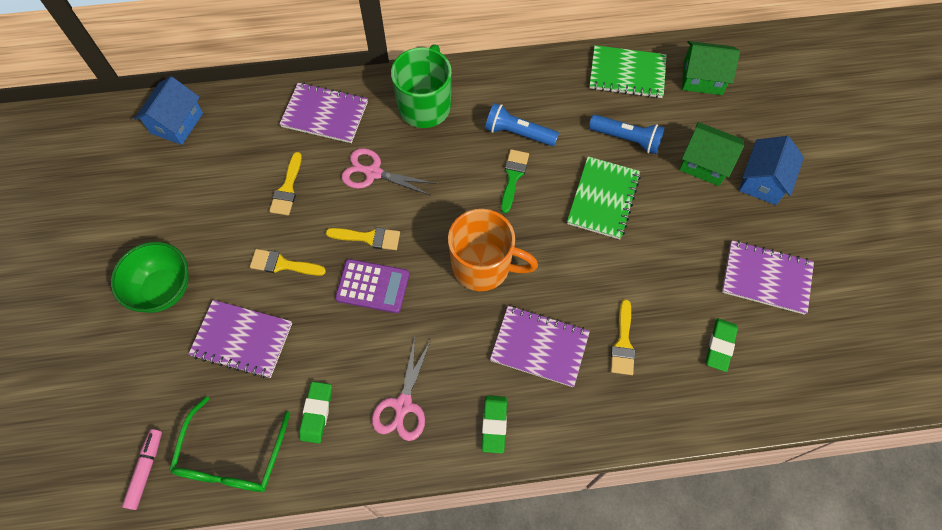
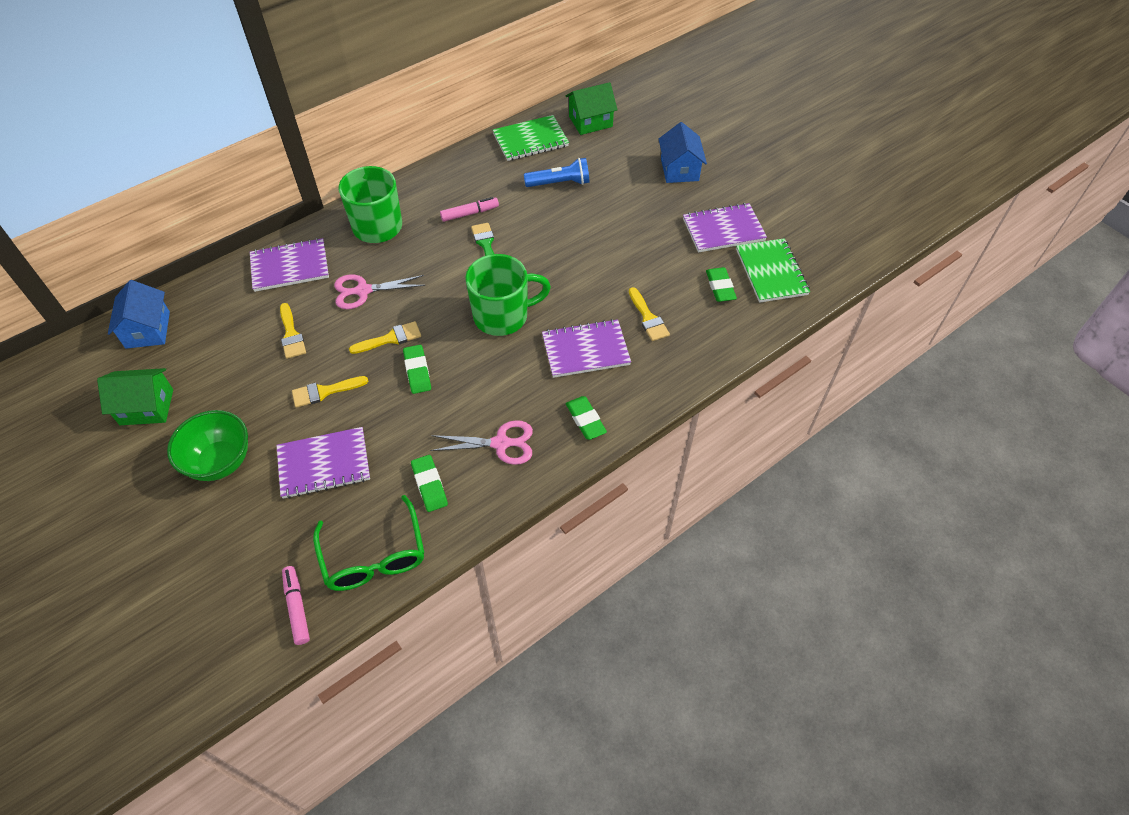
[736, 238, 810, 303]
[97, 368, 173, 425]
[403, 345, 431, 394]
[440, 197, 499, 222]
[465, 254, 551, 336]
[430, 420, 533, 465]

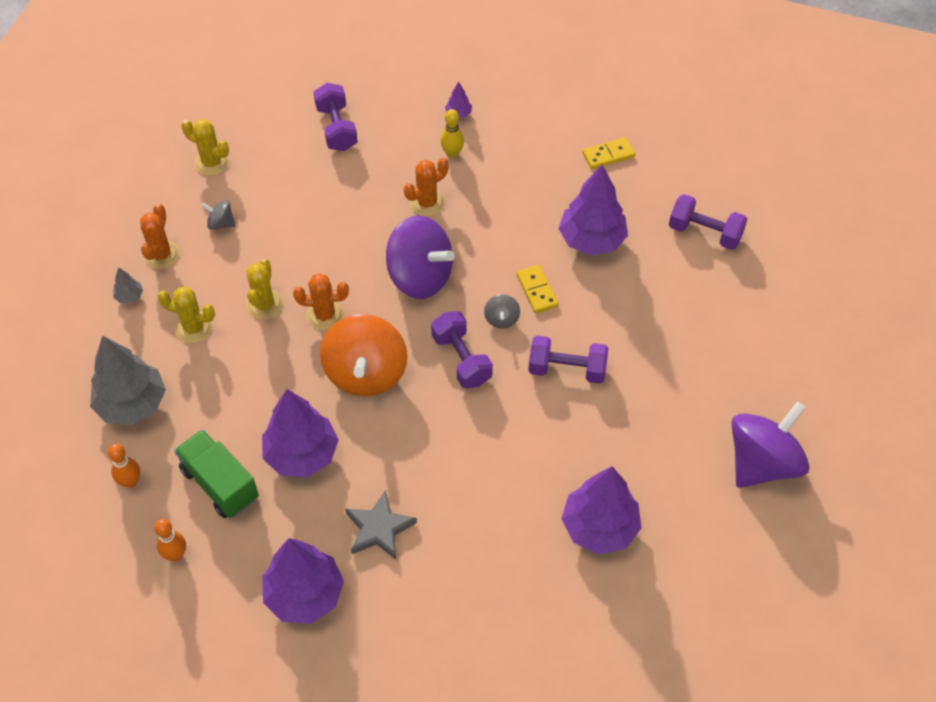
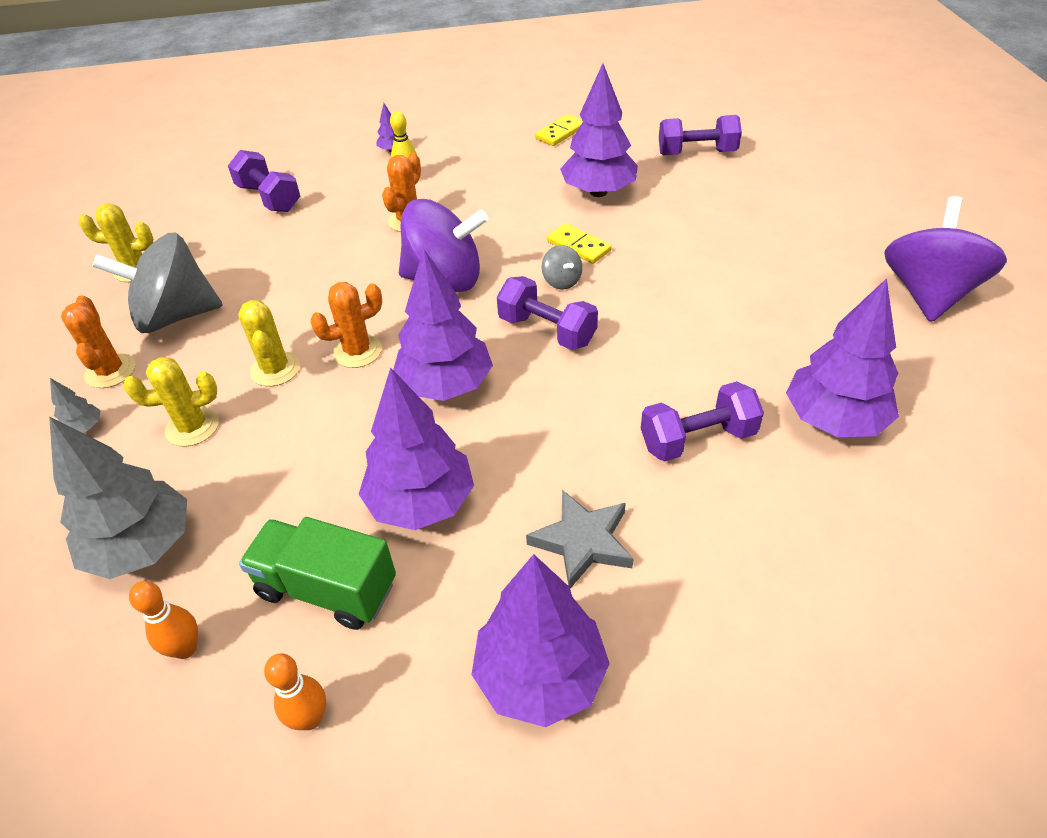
[641, 381, 764, 462]
[393, 249, 493, 401]
[92, 232, 223, 333]

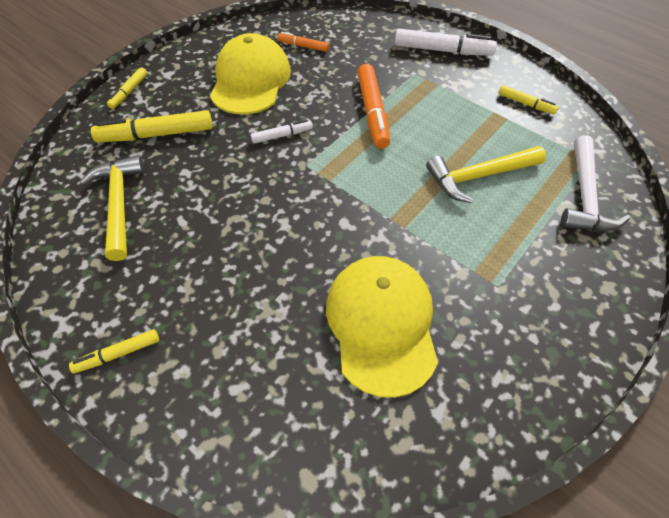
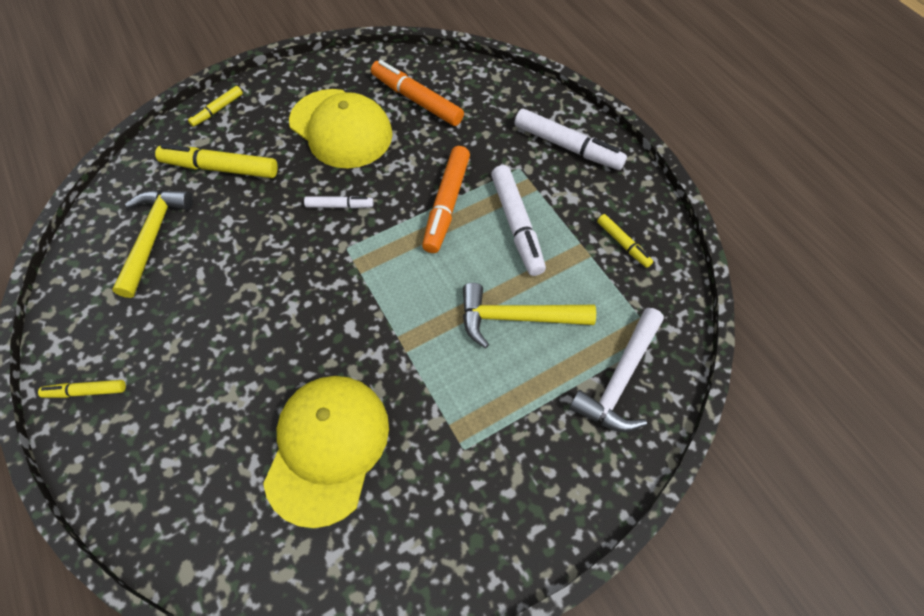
[491, 165, 546, 276]
[289, 89, 393, 168]
[371, 60, 464, 126]

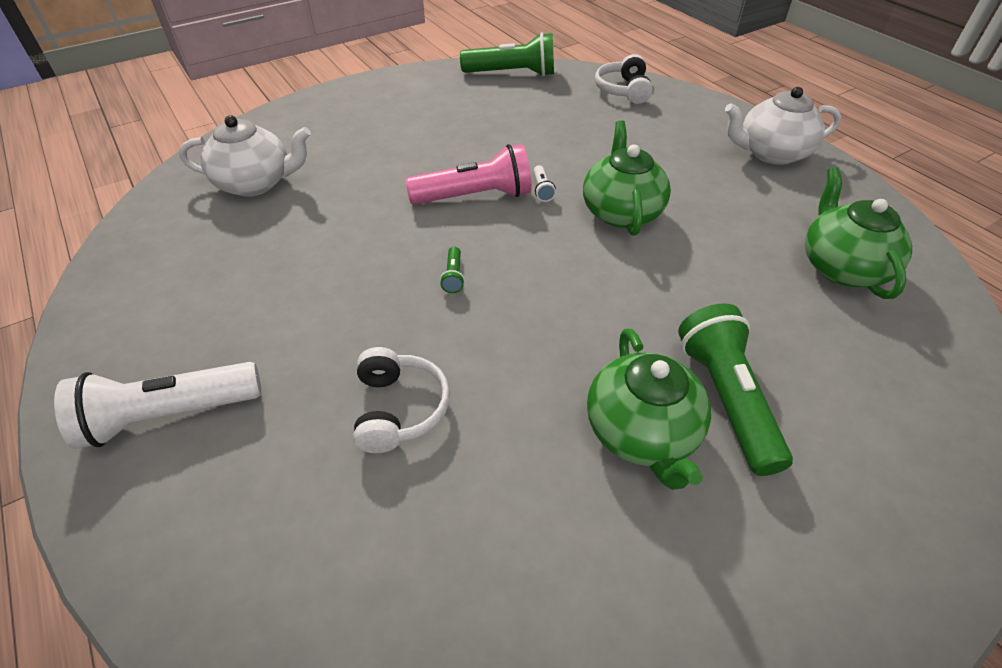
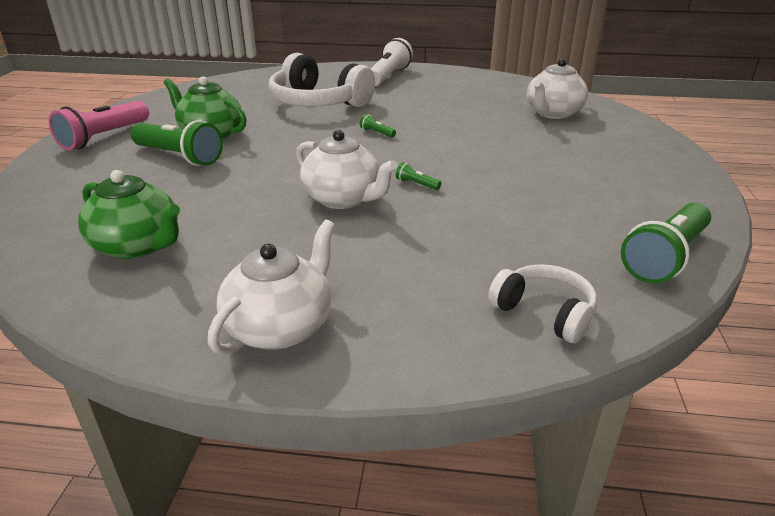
[49, 101, 149, 150]
[396, 162, 441, 190]
[296, 130, 398, 209]
[269, 53, 375, 107]

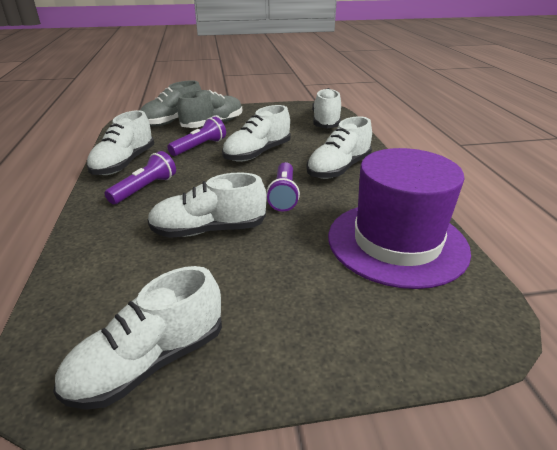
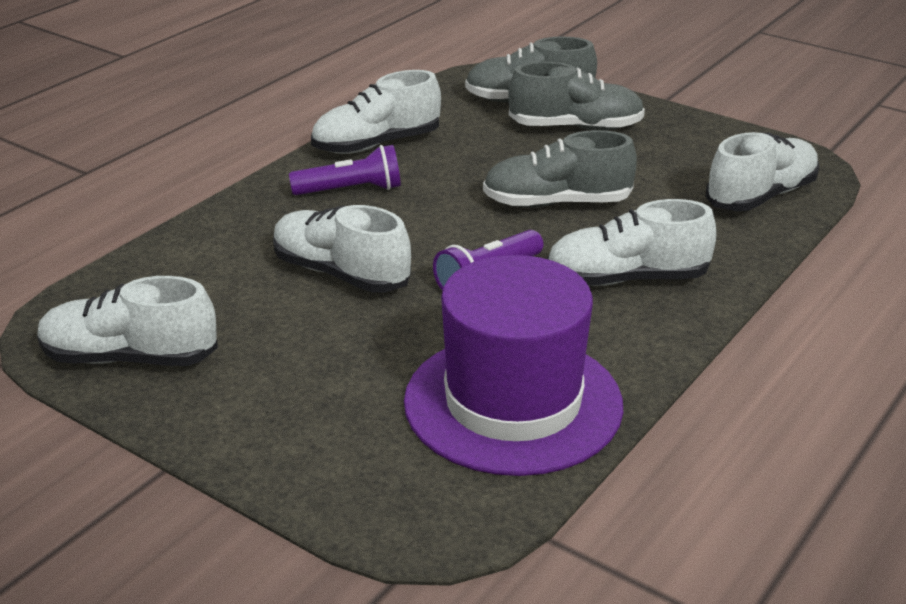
[167, 117, 226, 156] (first image)
[483, 130, 637, 208]

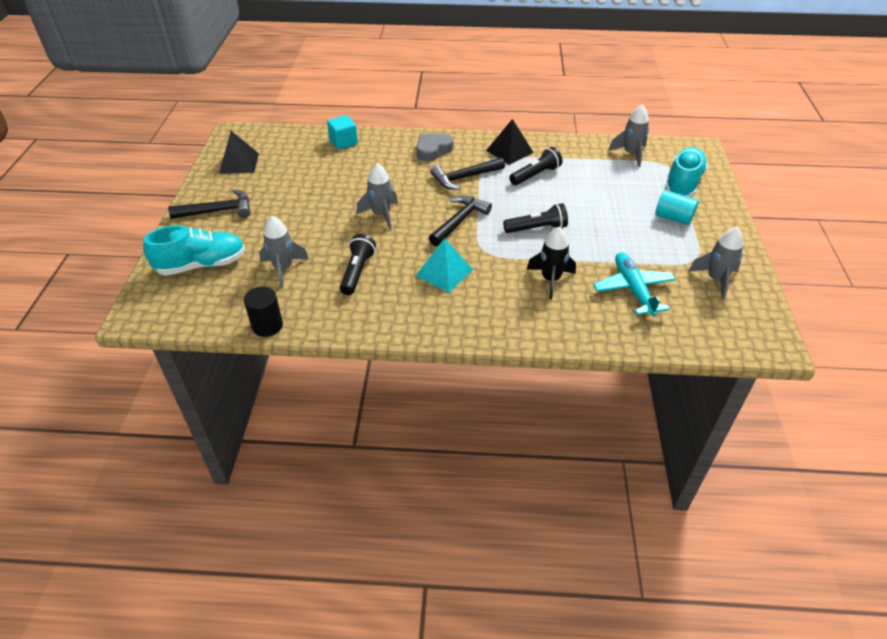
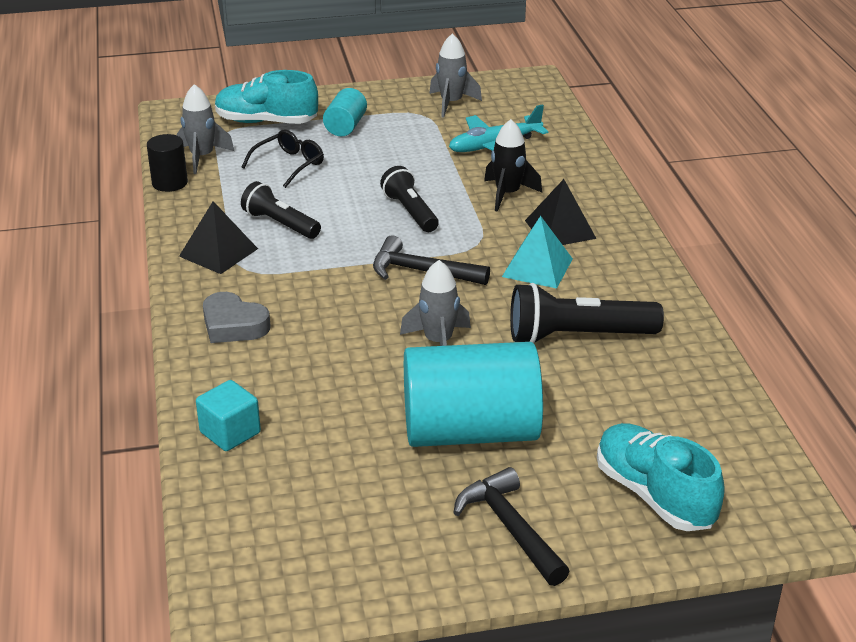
[259, 216, 309, 288] (first image)
[430, 157, 505, 190] (first image)
[242, 129, 324, 188]
[404, 342, 543, 447]
[525, 179, 597, 245]
[147, 134, 188, 192]
[510, 283, 664, 343]

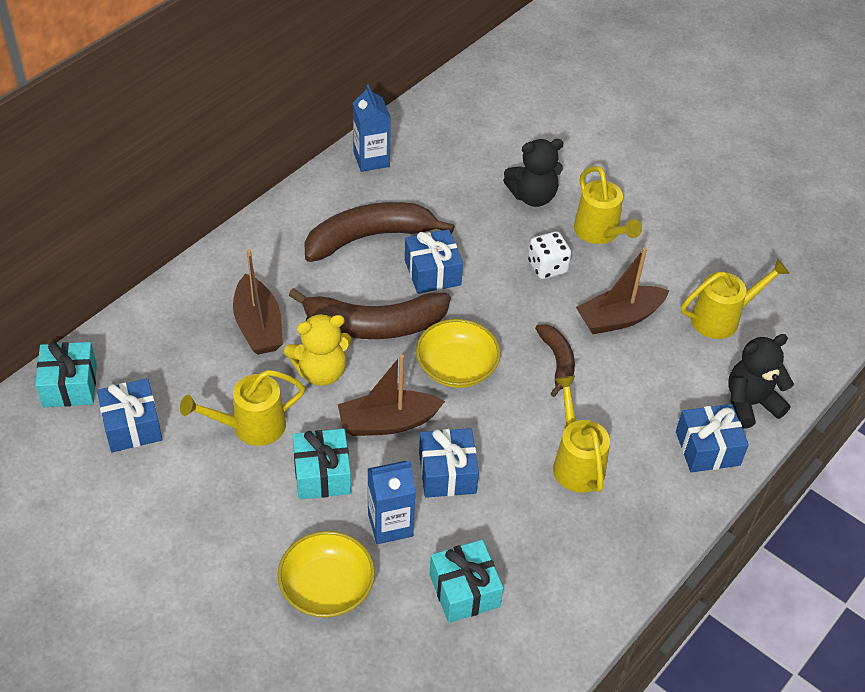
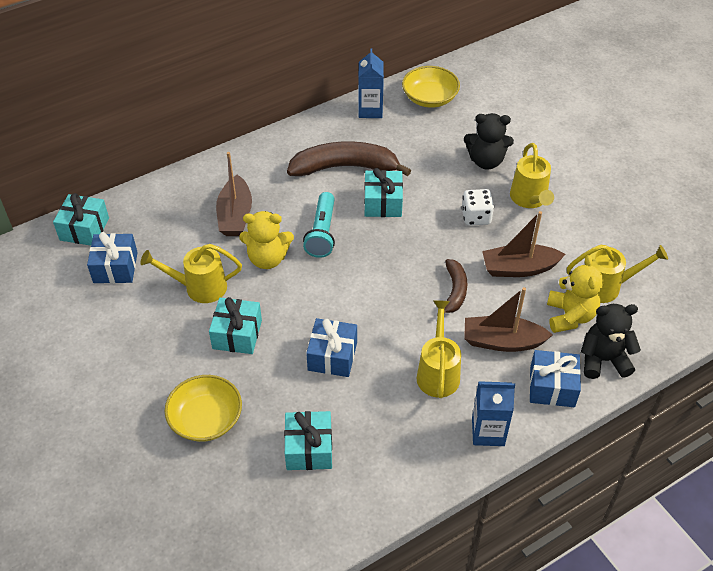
[547, 255, 603, 333]
[464, 287, 553, 352]
[472, 381, 515, 446]
[402, 66, 460, 108]
[303, 192, 335, 258]
[364, 168, 403, 217]

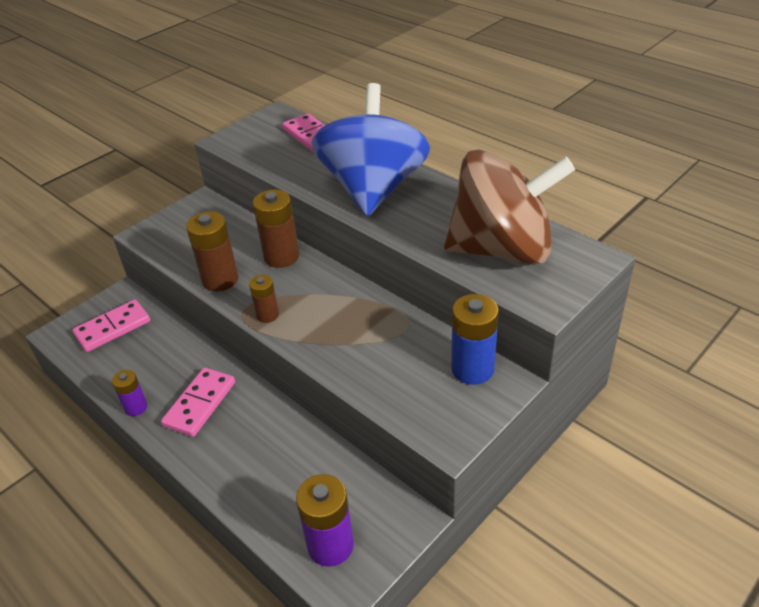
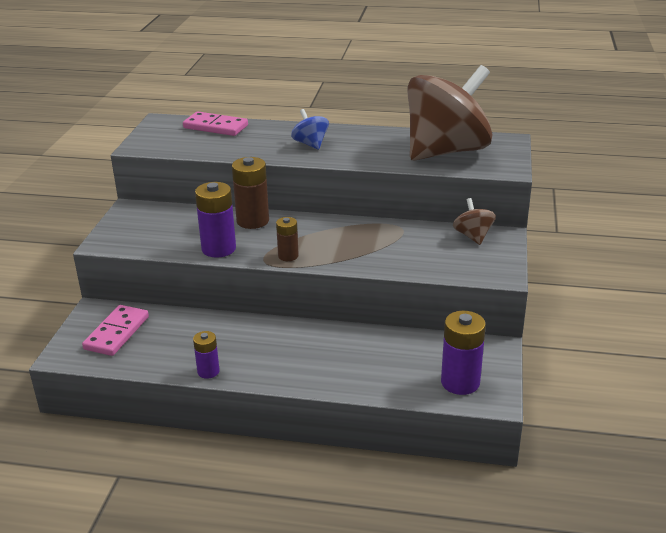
[161, 367, 235, 437] (first image)
[453, 198, 496, 245]
[195, 182, 236, 258]
[291, 109, 329, 150]

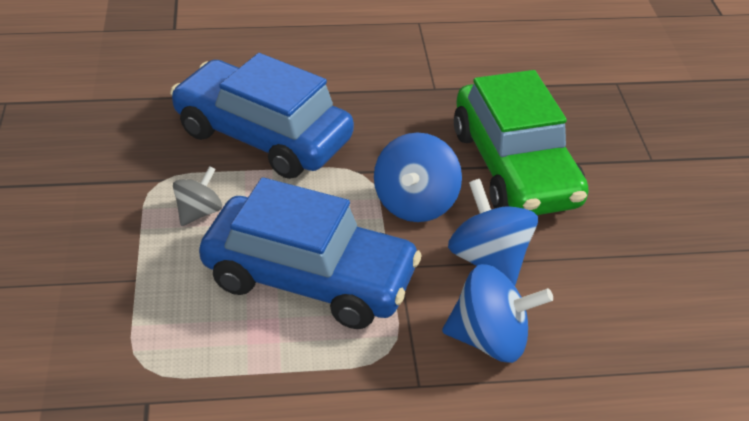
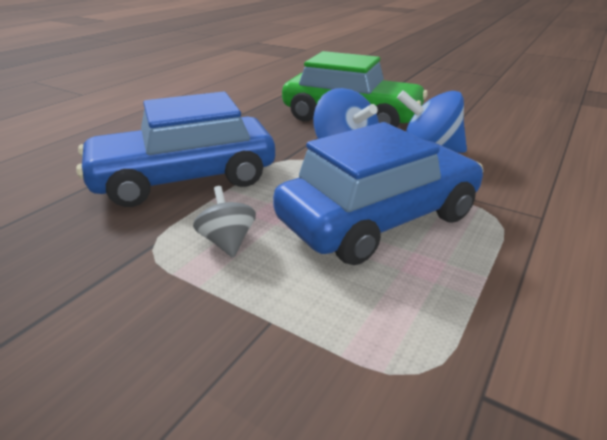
[442, 264, 553, 363] (first image)

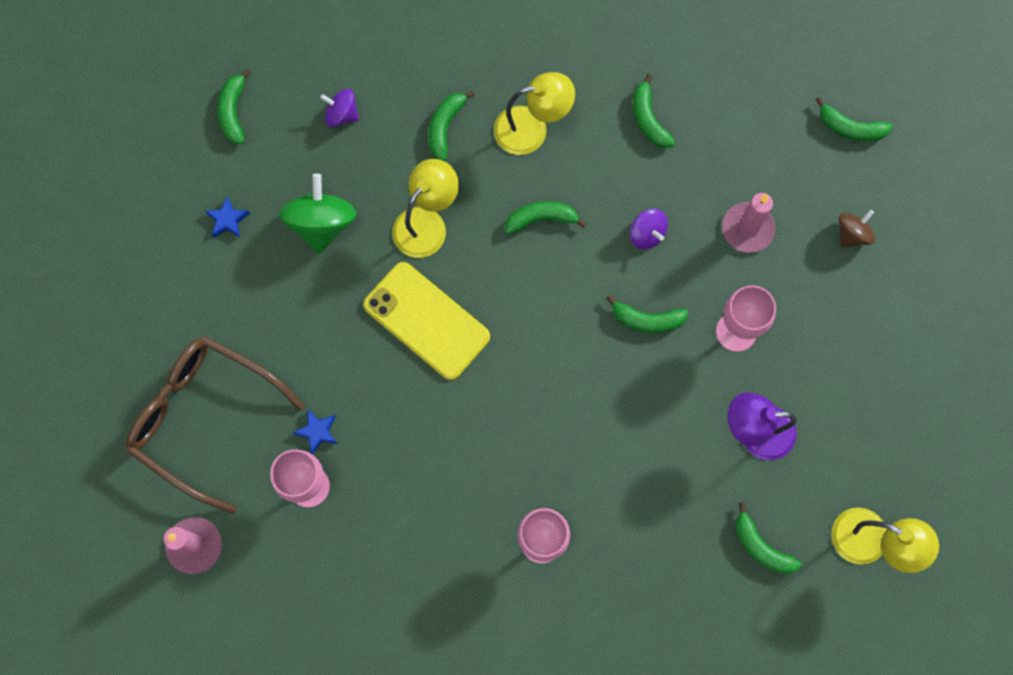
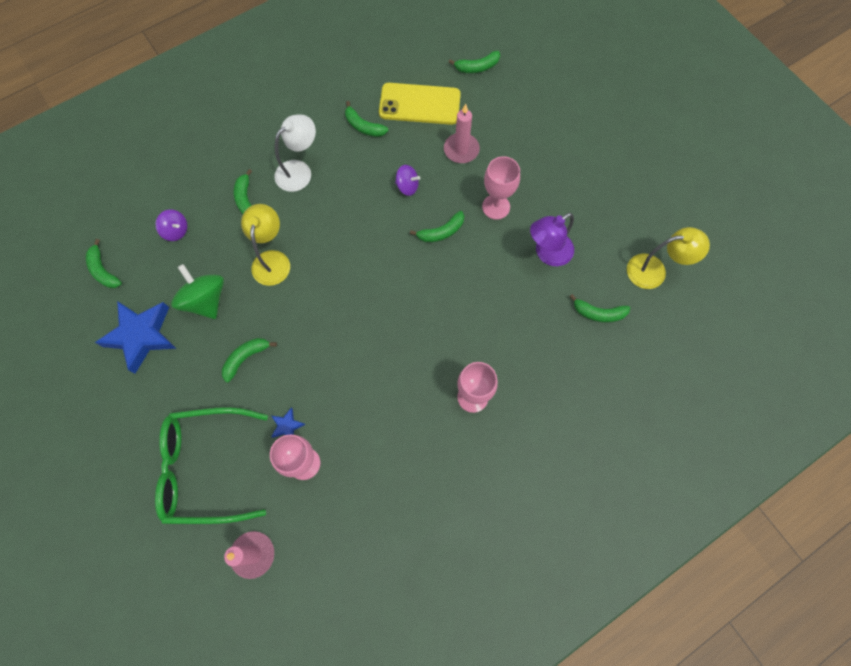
[838, 210, 875, 248] (first image)
[379, 83, 461, 125]
[222, 338, 277, 383]
[155, 407, 268, 524]
[274, 114, 316, 192]
[156, 209, 187, 241]
[95, 301, 177, 374]

